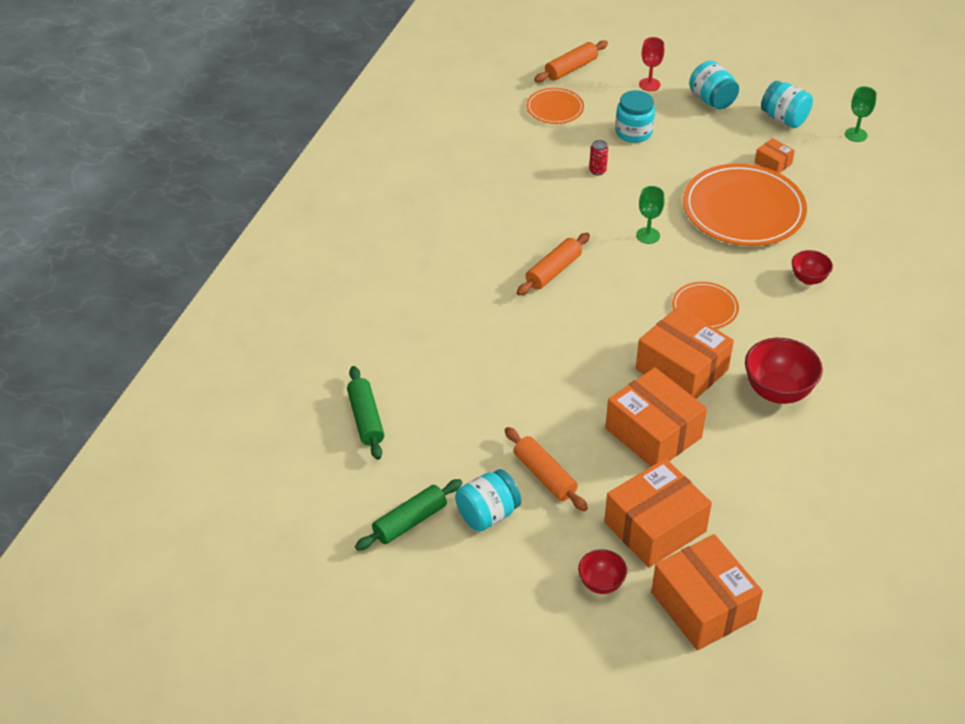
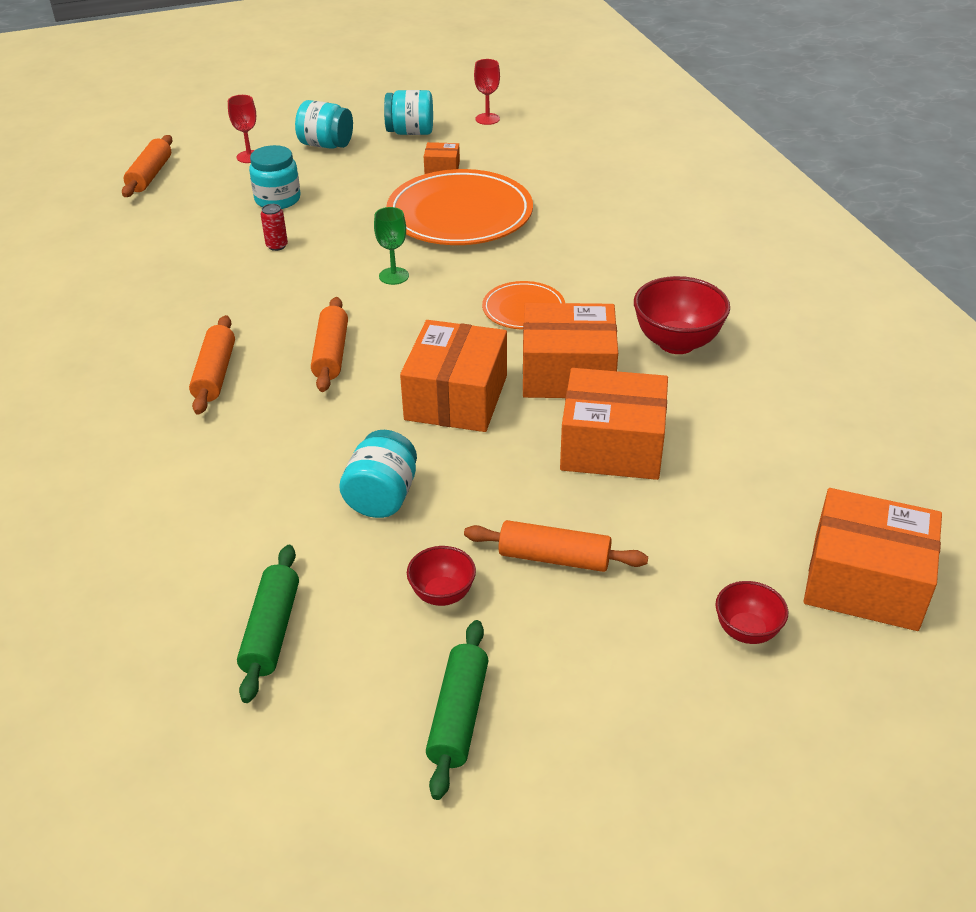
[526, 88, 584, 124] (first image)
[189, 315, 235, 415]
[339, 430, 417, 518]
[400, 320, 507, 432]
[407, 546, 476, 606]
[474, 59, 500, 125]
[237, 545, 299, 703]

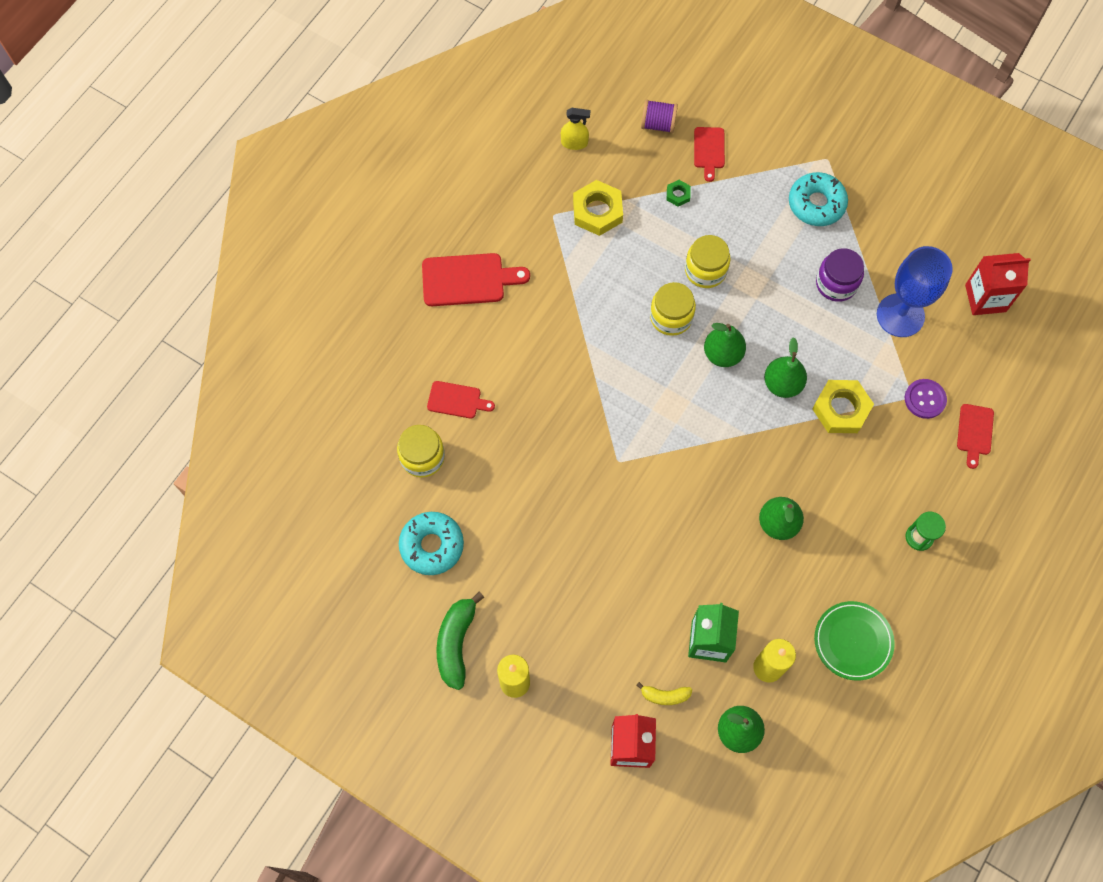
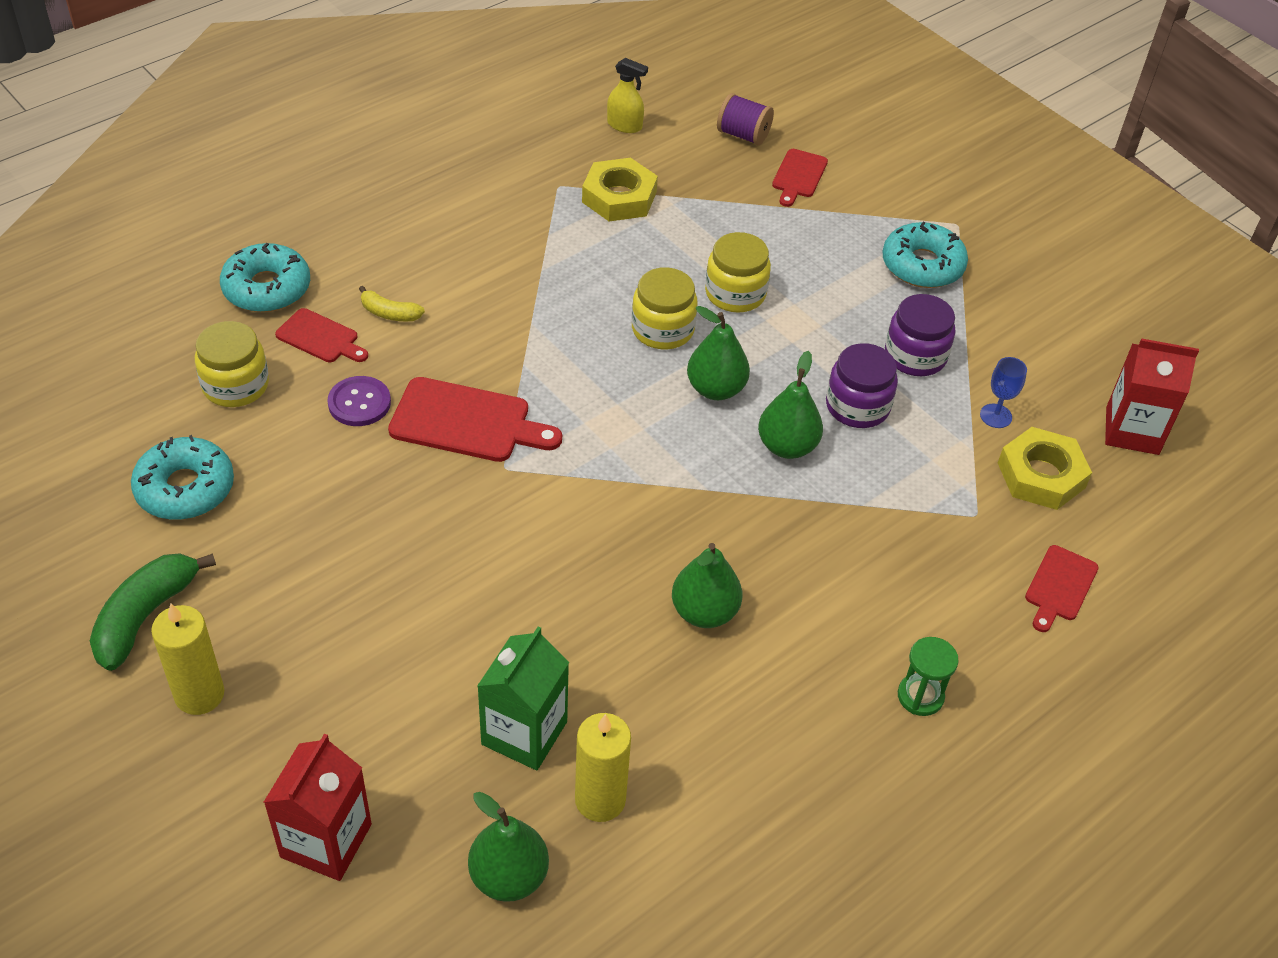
[667, 180, 691, 206] (first image)
[814, 601, 895, 681] (first image)
[220, 243, 310, 312]
[826, 343, 898, 428]
[388, 377, 562, 462]
[359, 286, 425, 321]
[998, 427, 1092, 510]
[327, 376, 391, 426]
[980, 357, 1027, 428]

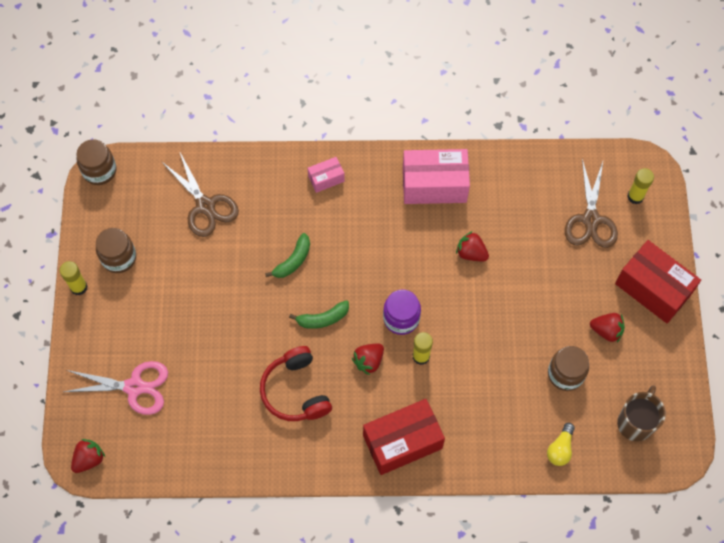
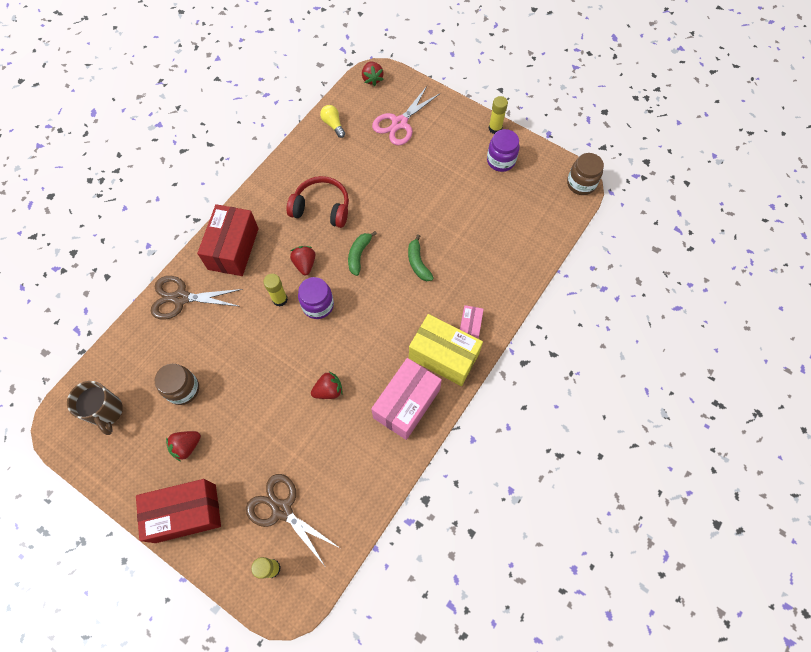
[409, 314, 483, 386]
[151, 276, 243, 320]
[320, 105, 345, 138]
[487, 129, 520, 172]

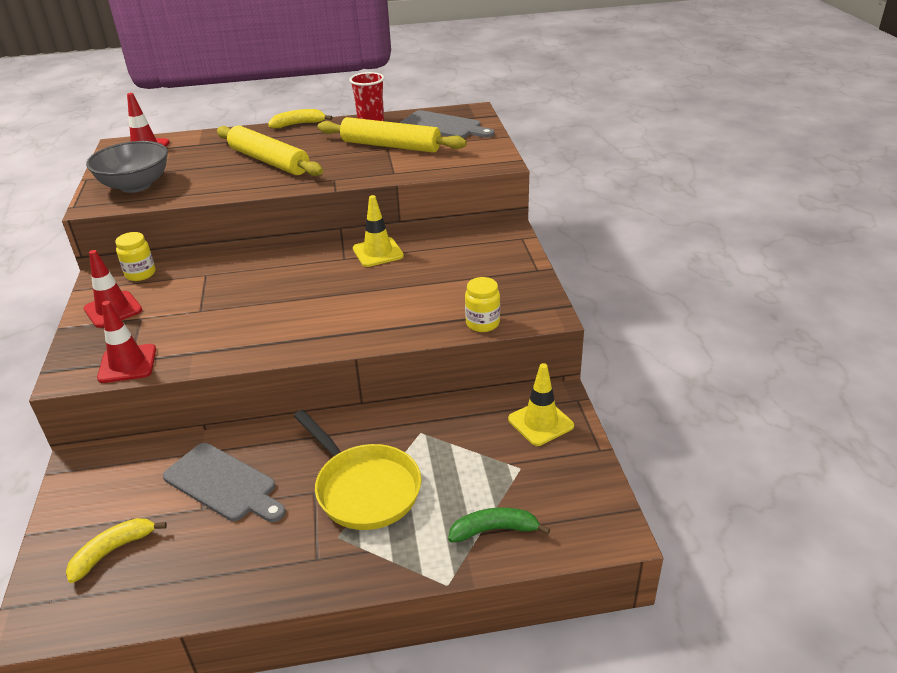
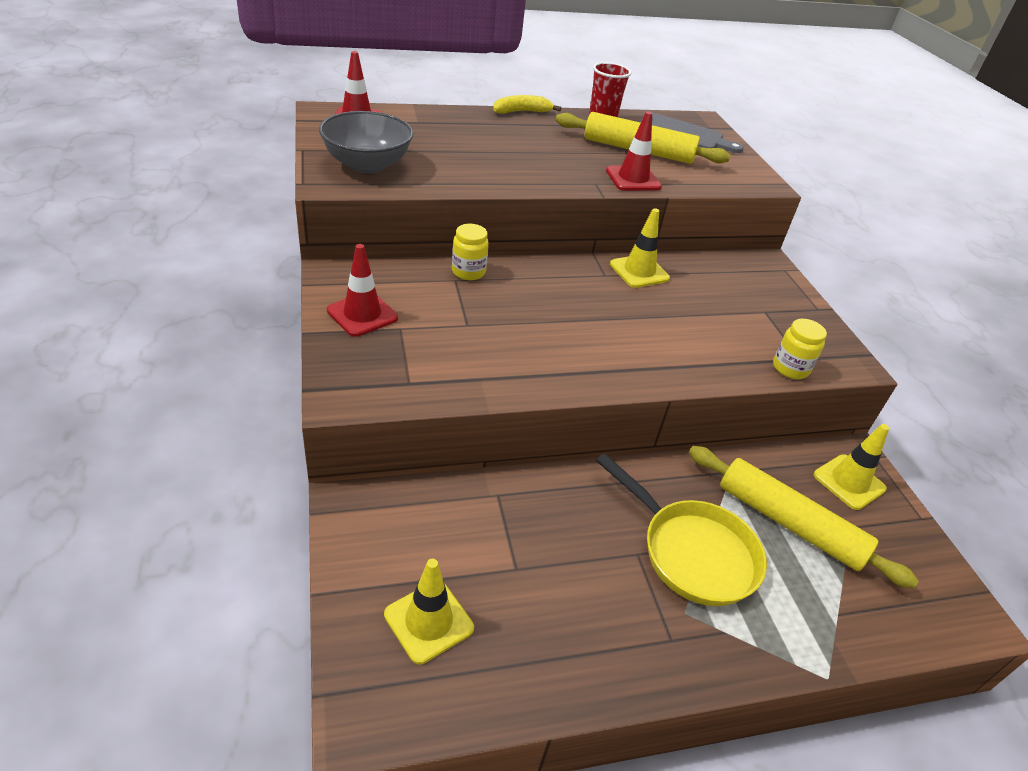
[163, 443, 286, 522] (first image)
[448, 507, 550, 543] (first image)
[606, 111, 662, 191]
[452, 224, 489, 280]
[689, 446, 919, 589]
[384, 559, 474, 664]

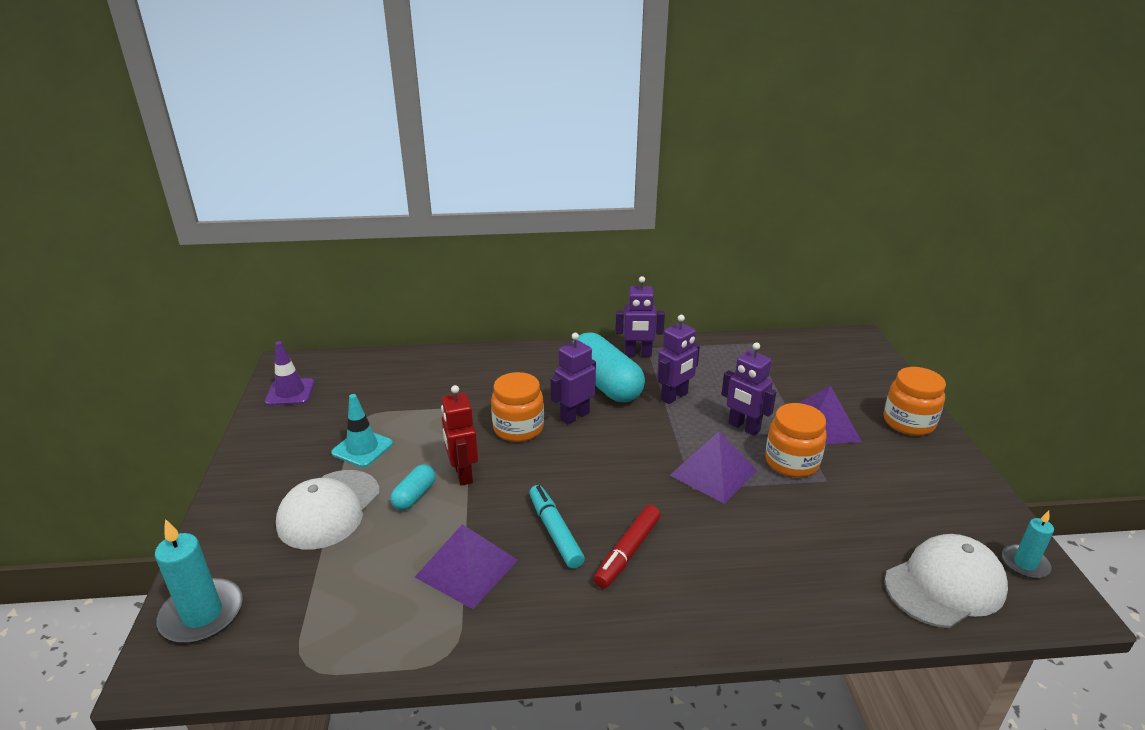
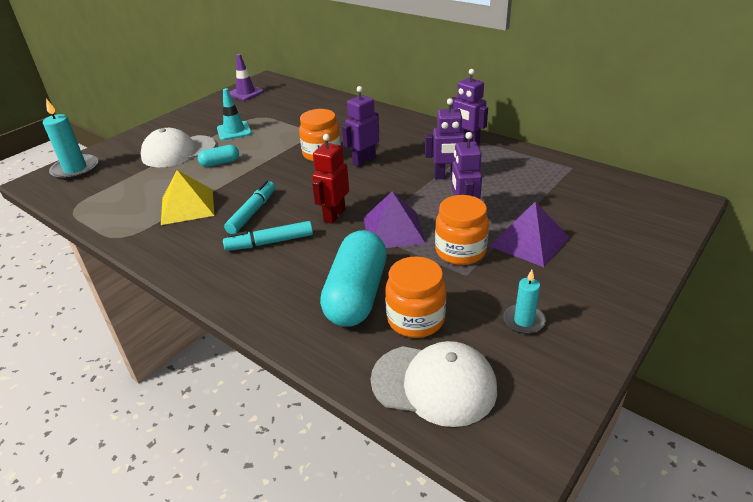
[312, 134, 349, 224]
[320, 230, 387, 327]
[385, 257, 446, 338]
[503, 270, 546, 334]
[161, 170, 214, 225]
[223, 221, 313, 251]
[342, 86, 379, 167]

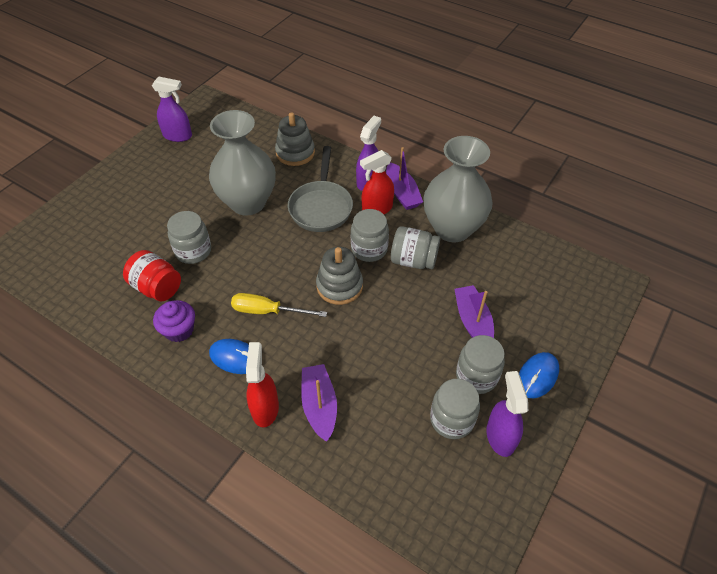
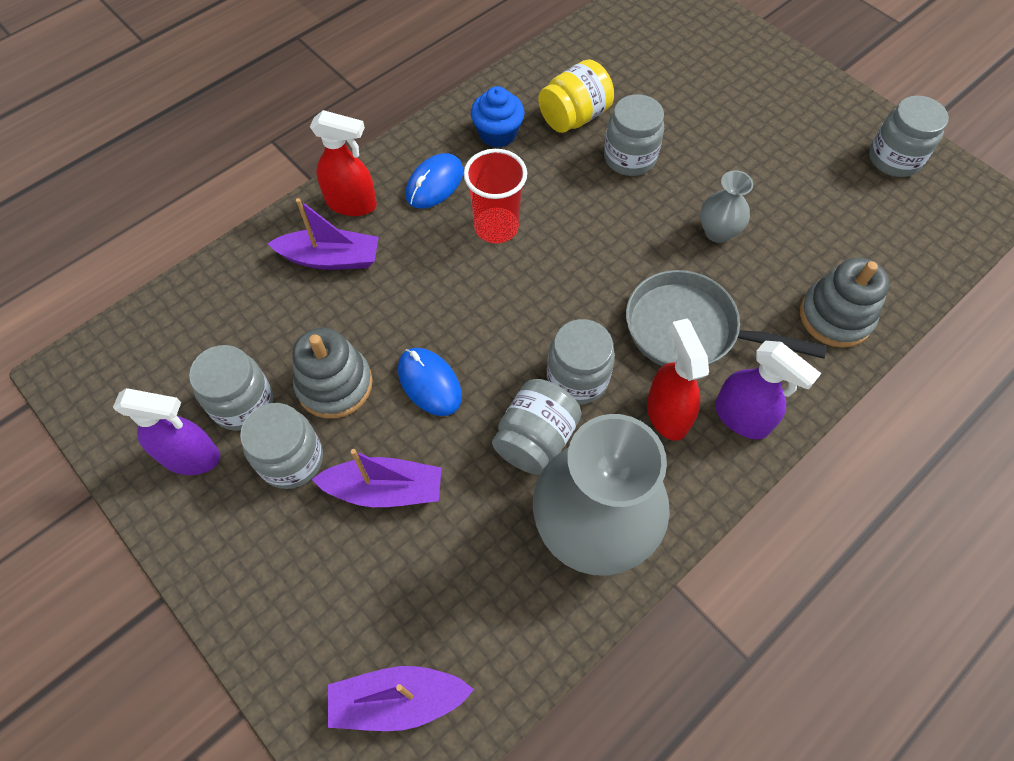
[292, 328, 373, 419]
[328, 666, 474, 731]
[398, 348, 462, 416]
[869, 95, 949, 177]
[464, 149, 527, 243]
[538, 59, 614, 133]
[471, 86, 525, 148]
[700, 170, 753, 243]

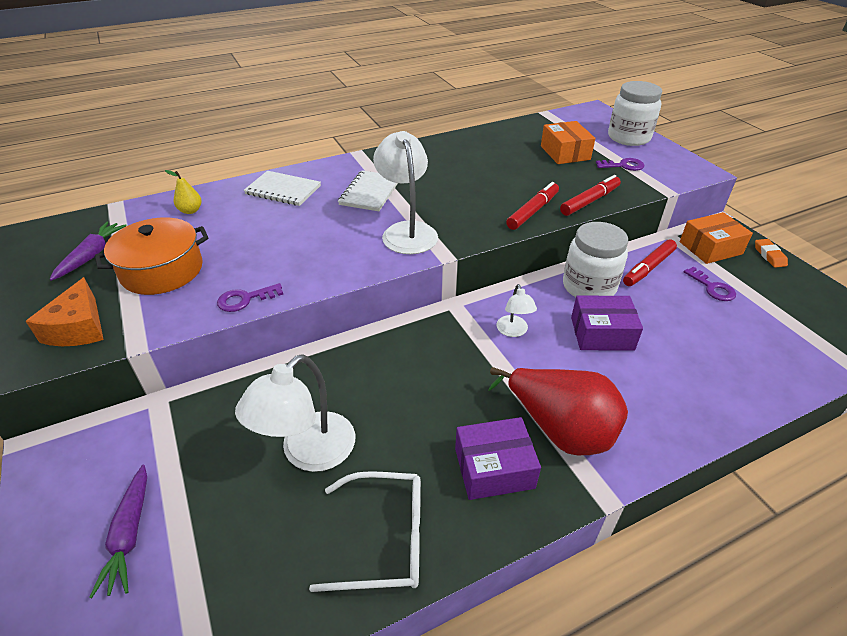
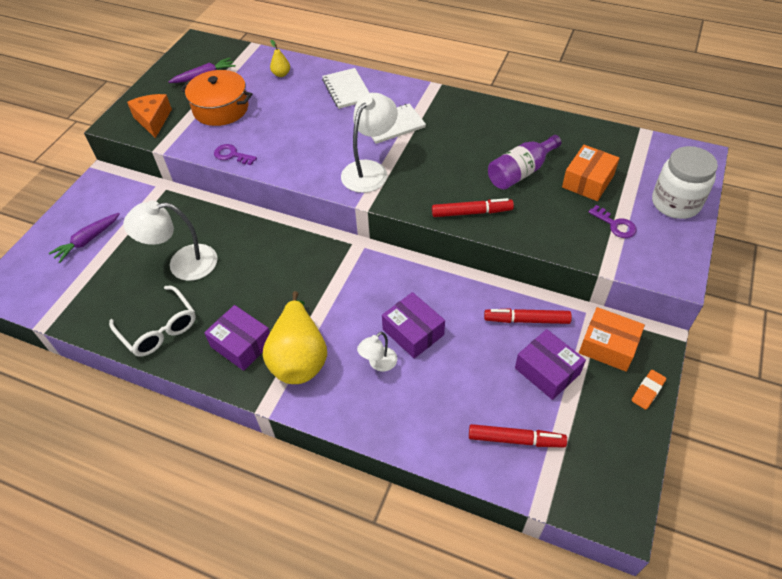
[563, 222, 628, 297] (first image)
[488, 135, 561, 190]
[357, 332, 397, 372]
[469, 424, 567, 447]
[515, 329, 586, 400]
[263, 291, 327, 384]
[127, 94, 172, 138]

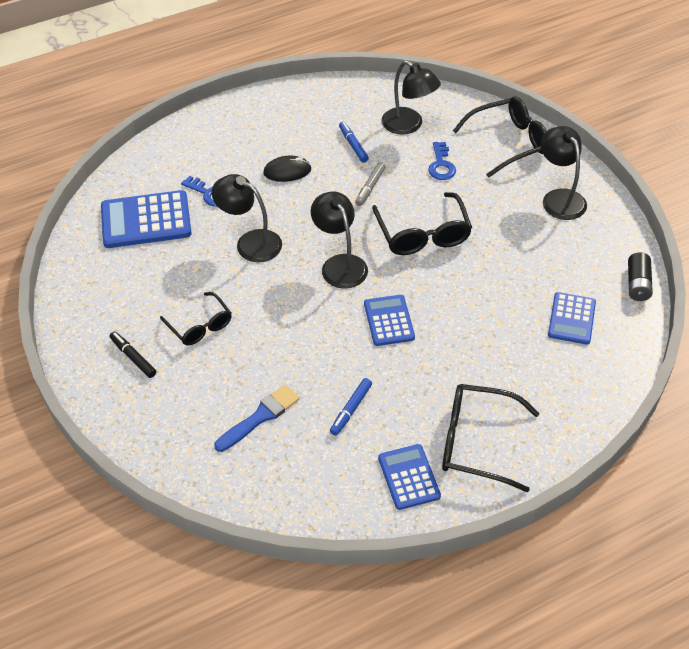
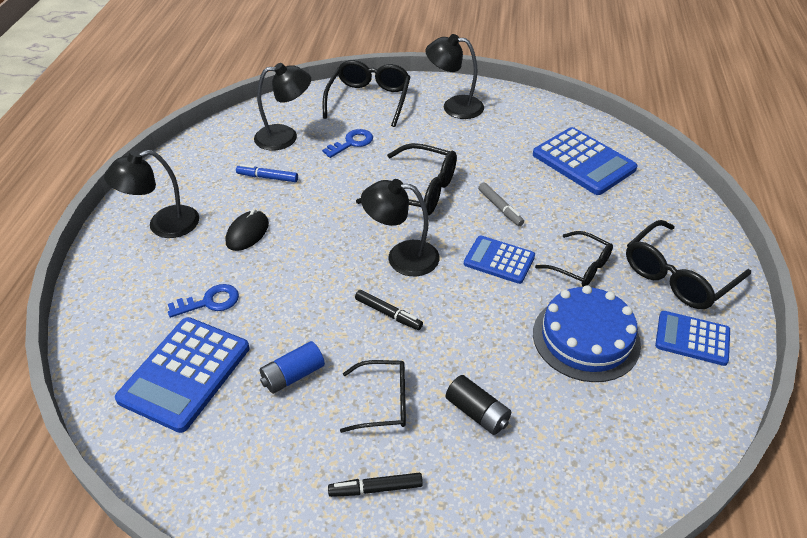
[214, 384, 300, 452] (first image)
[260, 341, 325, 394]
[355, 290, 423, 330]
[535, 231, 613, 287]
[104, 150, 199, 238]
[478, 182, 524, 226]
[446, 375, 511, 435]
[533, 285, 641, 382]
[322, 129, 373, 158]
[533, 127, 638, 195]

